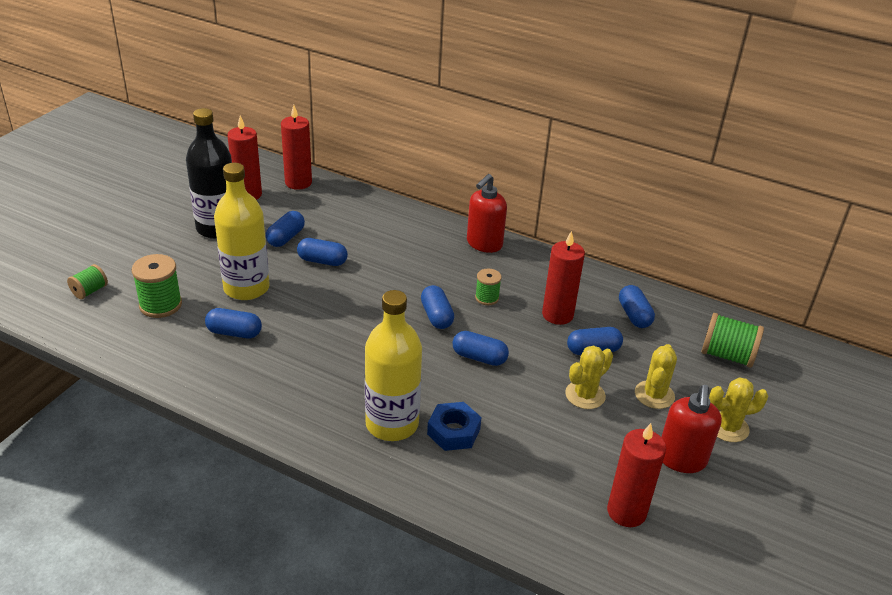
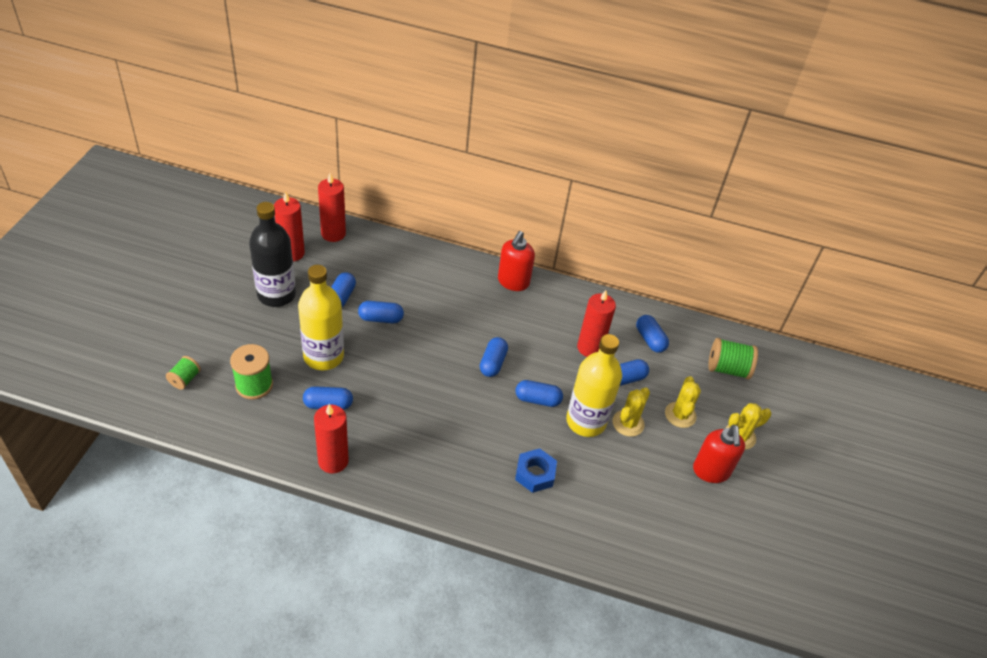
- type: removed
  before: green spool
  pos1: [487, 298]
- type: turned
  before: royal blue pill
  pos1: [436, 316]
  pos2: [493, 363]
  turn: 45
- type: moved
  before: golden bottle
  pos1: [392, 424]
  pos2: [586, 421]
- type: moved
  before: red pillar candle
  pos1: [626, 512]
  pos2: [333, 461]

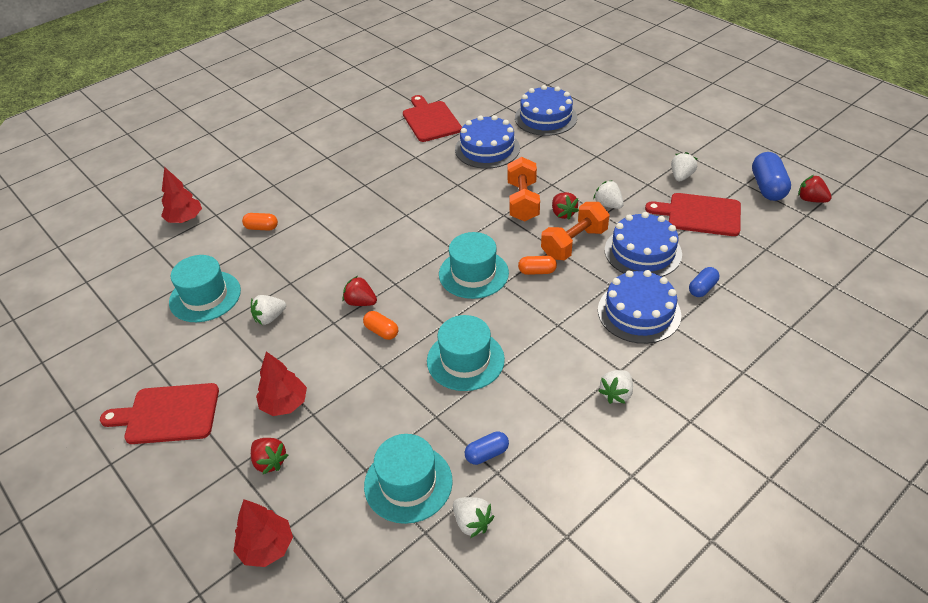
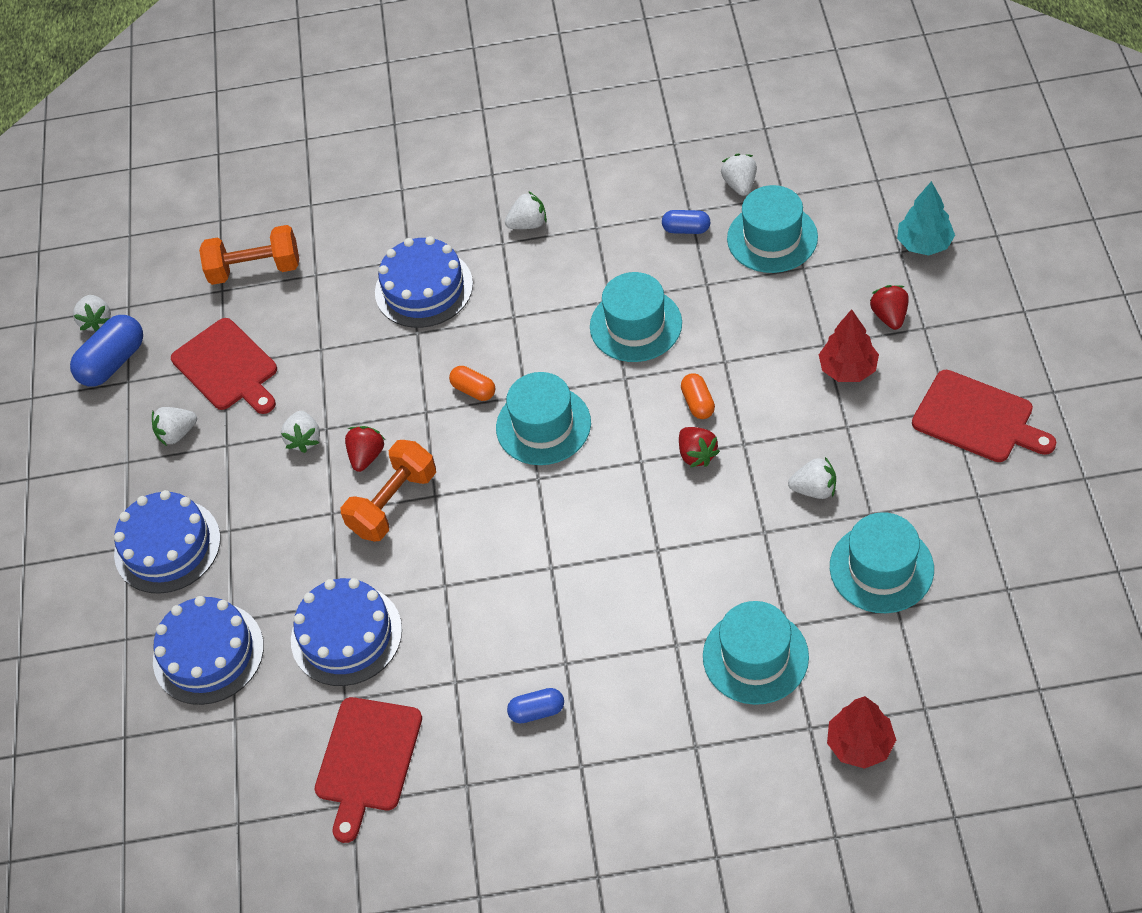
- type: recoloured
  before: red berry
  after: white berry
  pos1: [811, 200]
  pos2: [96, 321]
- type: moved
  before: orange-coloured hand weight
  pos1: [574, 243]
  pos2: [255, 269]
- type: moved
  before: royal blue layer cake
  pos1: [643, 252]
  pos2: [167, 546]
- type: replaced
  before: orange-coloured pill
  after: aqua hat
  pos1: [261, 228]
  pos2: [755, 656]
- type: moved
  before: royal blue pill
  pos1: [702, 288]
  pos2: [537, 711]
- type: recoloured
  before: red toy tree
  after: aqua toy tree
  pos1: [267, 547]
  pos2: [924, 244]

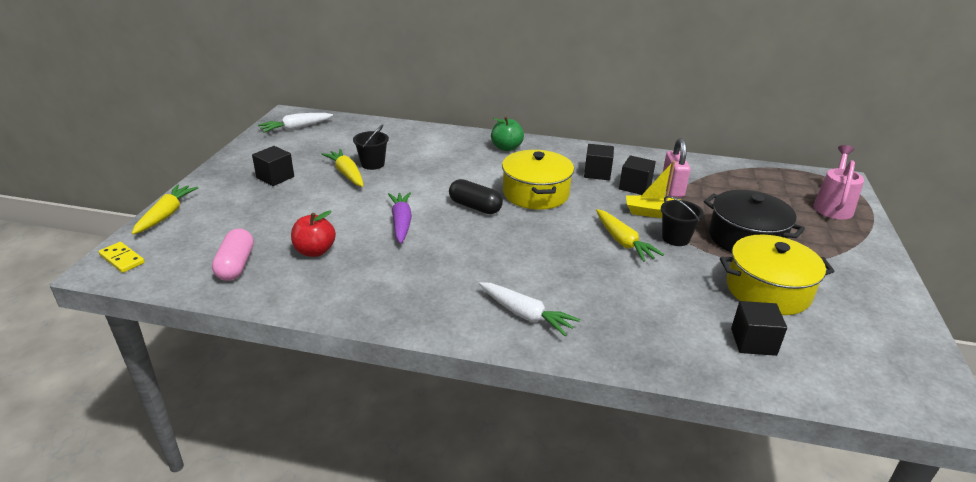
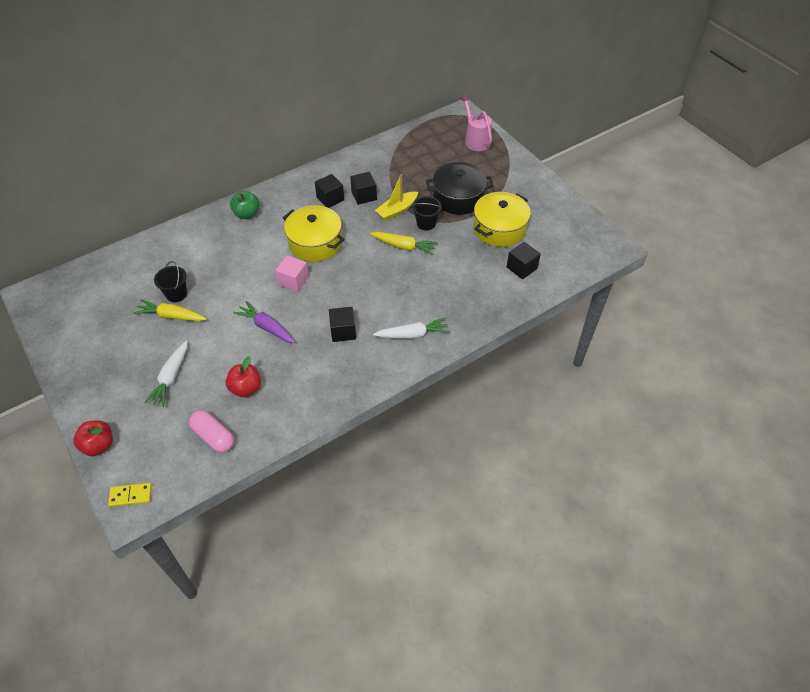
- type: moved
  before: white root vegetable
  pos1: [296, 128]
  pos2: [171, 377]
- type: removed
  before: pink lock
  pos1: [672, 188]
- type: moved
  before: ebony block
  pos1: [275, 177]
  pos2: [343, 331]
- type: replaced
  before: ebony pill
  after: pink block
  pos1: [475, 207]
  pos2: [293, 281]
- type: replaced
  before: golden root vegetable
  after: red apple fruit
  pos1: [166, 215]
  pos2: [99, 445]

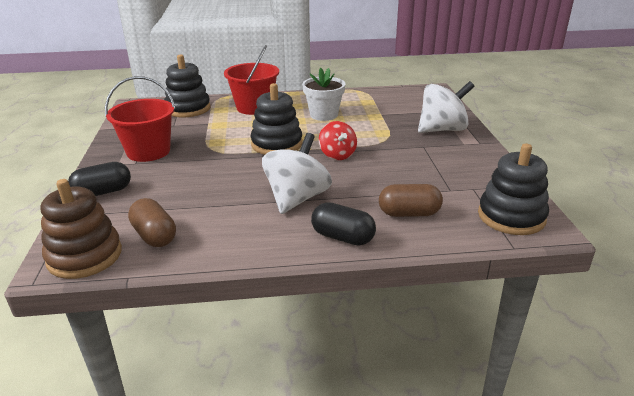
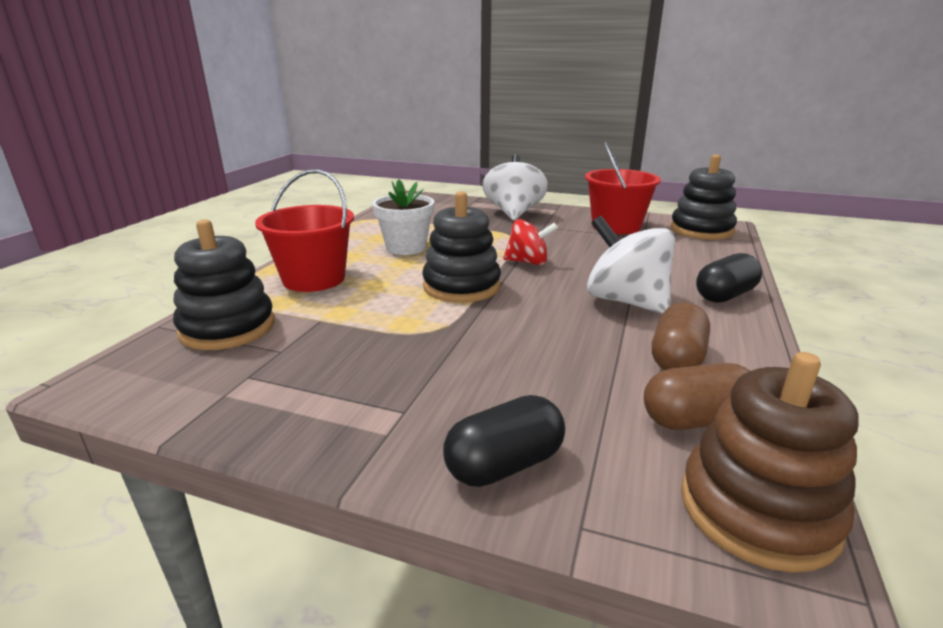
- type: moved
  before: red pail
  pos1: [148, 151]
  pos2: [616, 226]
- type: turned
  before: ebony pill
  pos1: [103, 192]
  pos2: [504, 464]
  turn: 60
- type: moved
  before: russet pill
  pos1: [409, 213]
  pos2: [676, 358]

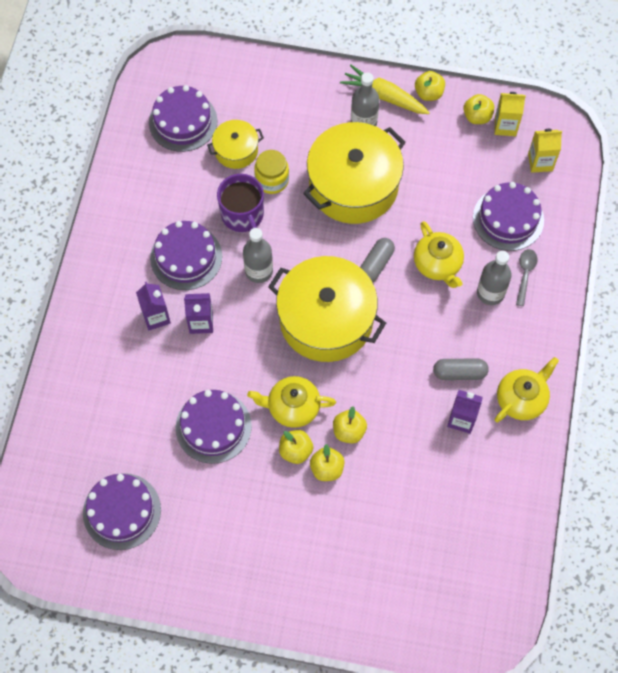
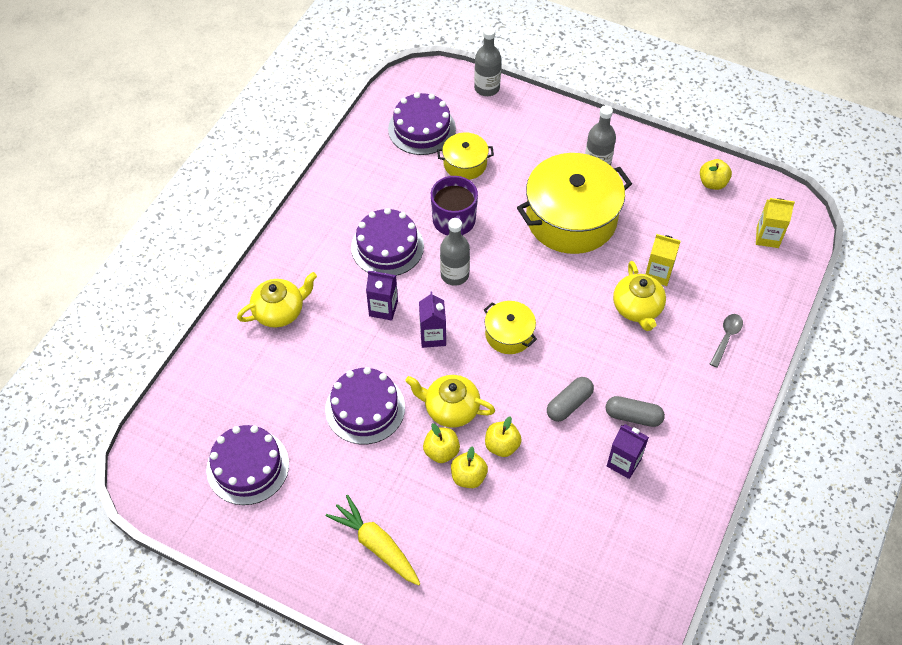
- type: moved
  before: golden root vegetable
  pos1: [384, 96]
  pos2: [376, 545]
- type: removed
  before: golden apple fruit
  pos1: [428, 93]
- type: moved
  before: golden carton
  pos1: [505, 126]
  pos2: [658, 274]
- type: removed
  before: golden jar
  pos1: [272, 180]
- type: removed
  before: purple layer cake
  pos1: [508, 218]
- type: moved
  before: ash-grey pill
  pos1: [375, 265]
  pos2: [569, 404]
- type: moved
  before: ash-grey bottle
  pos1: [490, 293]
  pos2: [487, 88]
- type: resized
  before: golden pot
  pos1: [326, 319]
  pos2: [509, 334]
  scale: 0.49
- type: moved
  before: purple carton
  pos1: [156, 317]
  pos2: [433, 336]
- type: moved
  before: golden china teapot
  pos1: [521, 399]
  pos2: [280, 311]

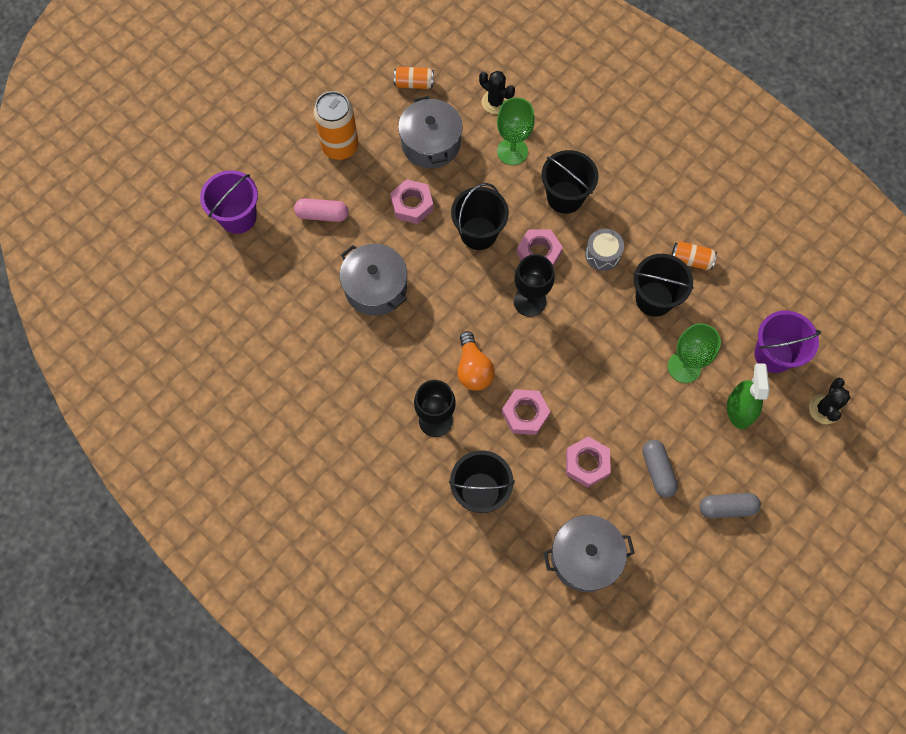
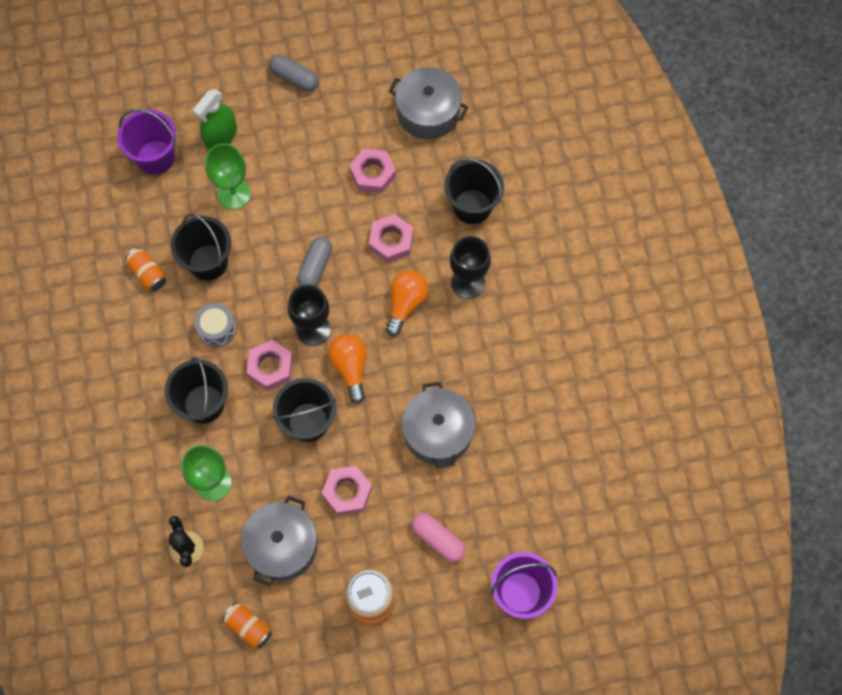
- type: removed
  before: ebony prickly plant
  pos1: [824, 409]
- type: moved
  before: ash-grey pill
  pos1: [657, 471]
  pos2: [315, 267]
- type: added
  after: orange-coloured bulb
  pos2: [350, 368]

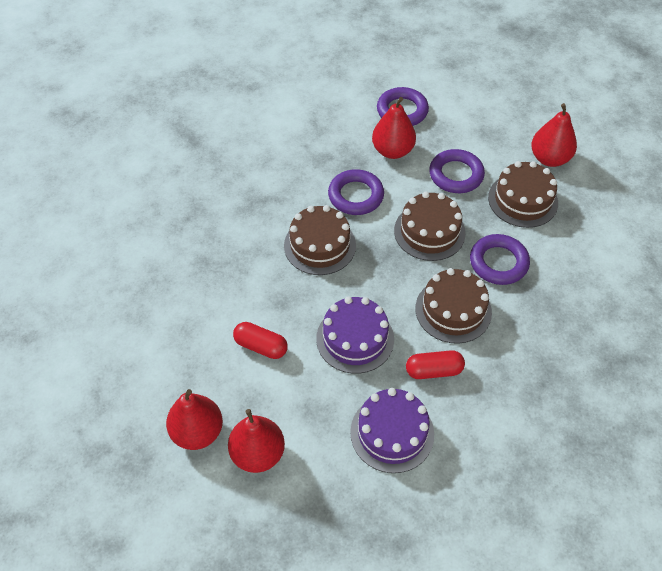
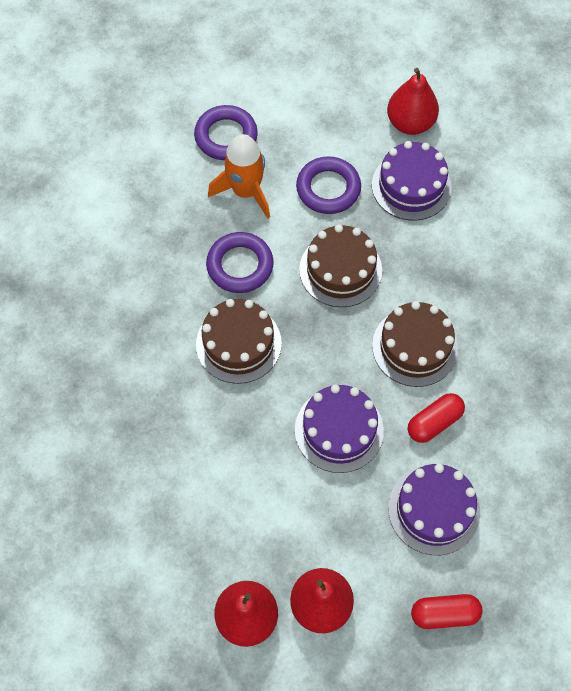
- type: replaced
  before: red toy pear
  after: orange-coloured rocket
  pos1: [392, 151]
  pos2: [245, 191]
- type: recoloured
  before: russet layer cake
  after: purple layer cake
  pos1: [523, 200]
  pos2: [411, 186]
- type: removed
  before: purple hoop
  pos1: [498, 262]
- type: moved
  before: red pill
  pos1: [261, 346]
  pos2: [444, 614]

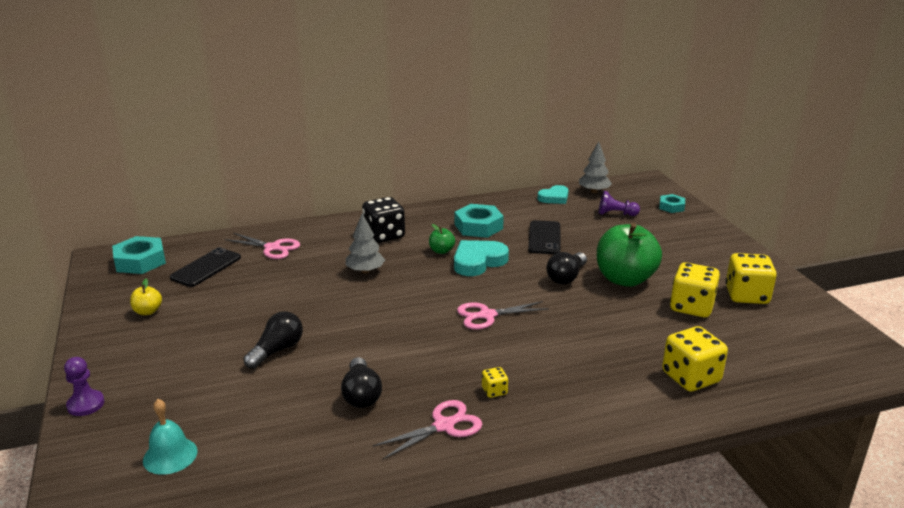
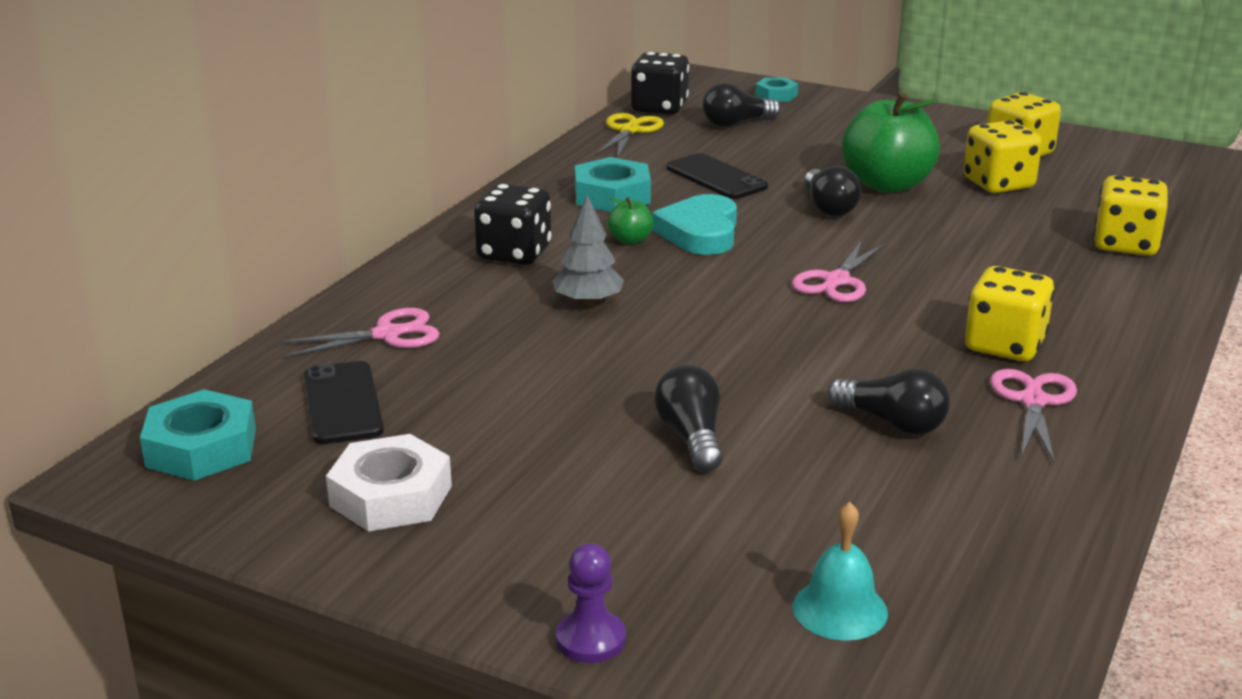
- type: replaced
  before: ash-grey toy tree
  after: ebony game die
  pos1: [594, 191]
  pos2: [659, 108]
- type: replaced
  before: aqua heart
  after: golden scissors
  pos1: [554, 198]
  pos2: [629, 131]
- type: replaced
  before: purple chess pawn
  after: ebony bulb
  pos1: [616, 214]
  pos2: [736, 123]
- type: replaced
  before: golden apple fruit
  after: white nut
  pos1: [148, 311]
  pos2: [391, 496]
- type: resized
  before: golden game die
  pos1: [494, 391]
  pos2: [1004, 345]
  scale: 2.14

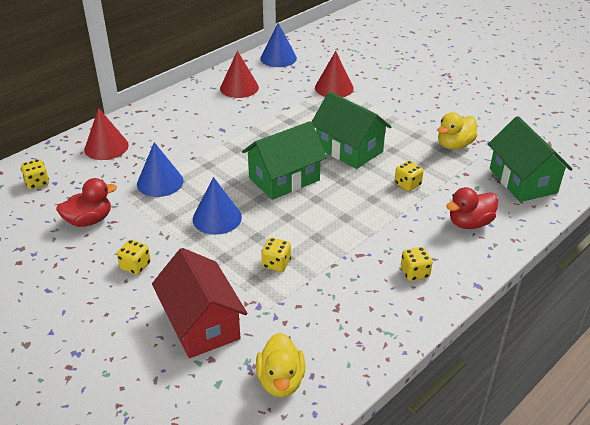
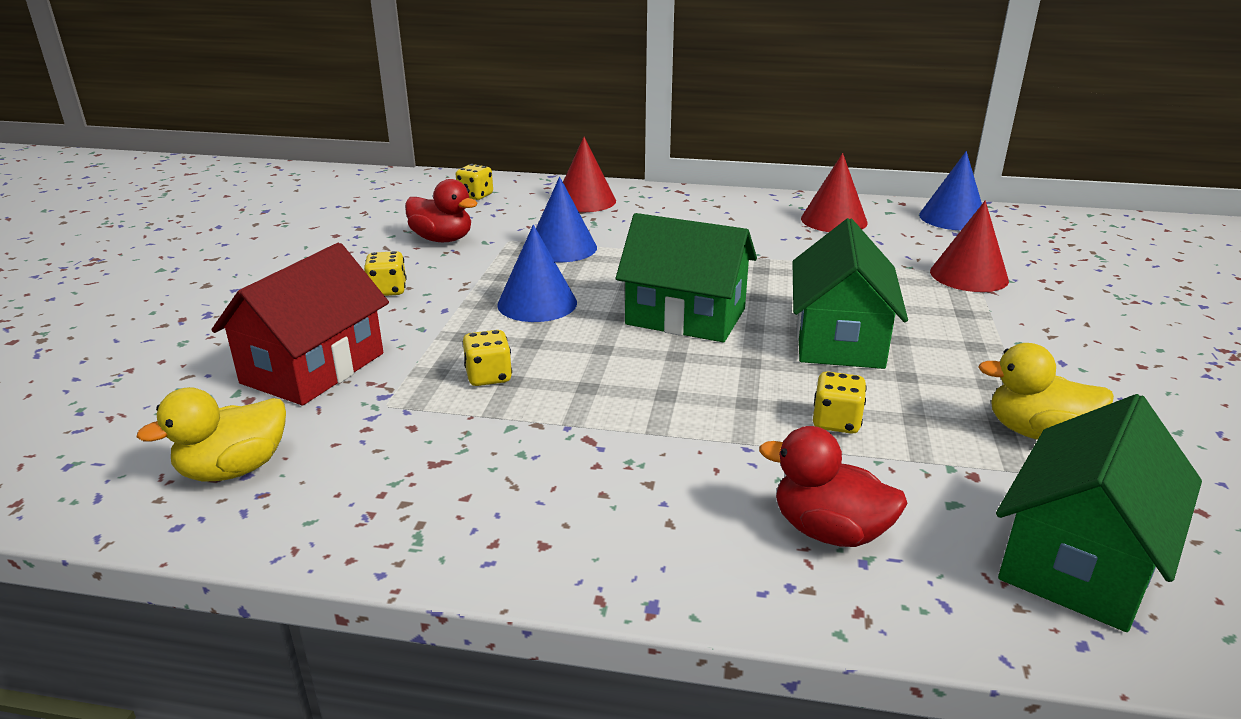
- type: removed
  before: golden game die
  pos1: [414, 273]

